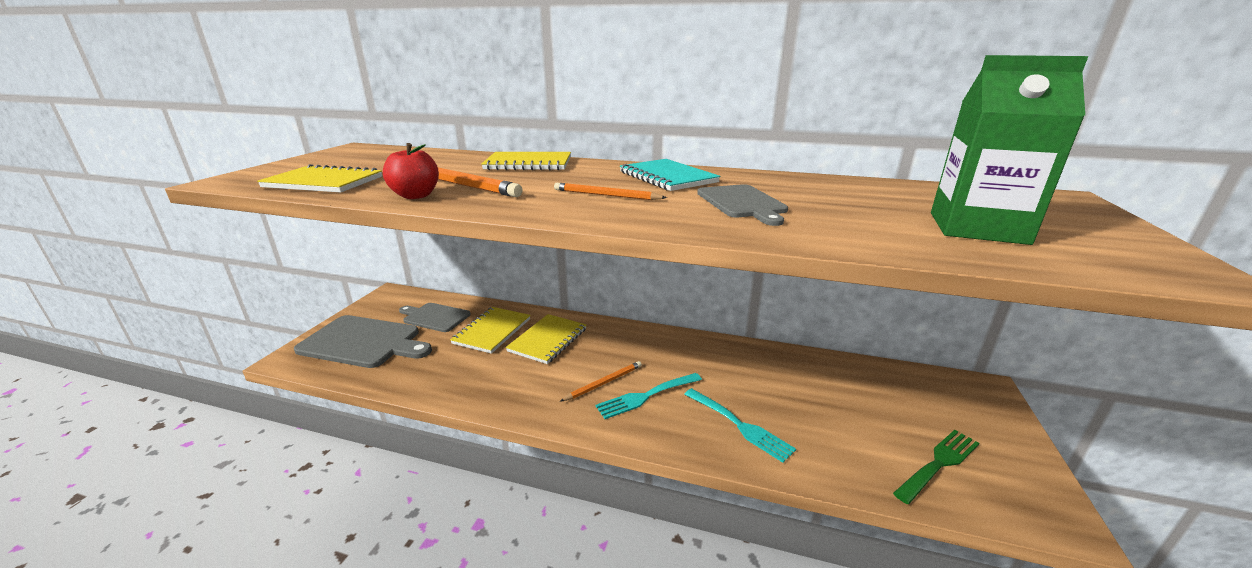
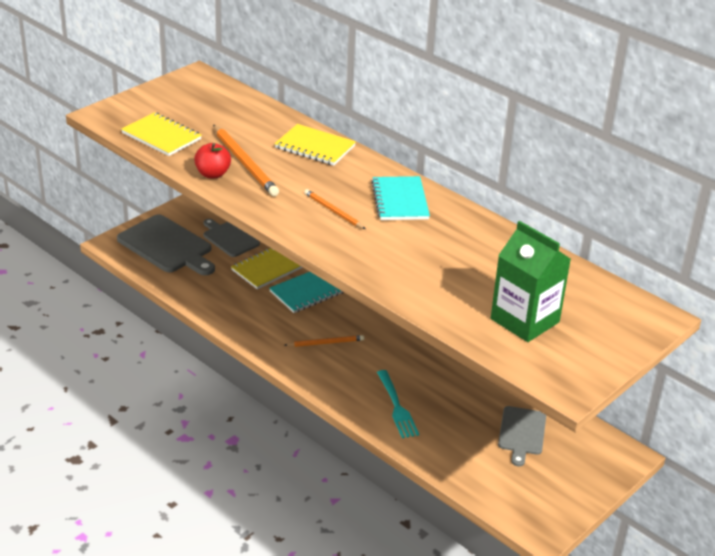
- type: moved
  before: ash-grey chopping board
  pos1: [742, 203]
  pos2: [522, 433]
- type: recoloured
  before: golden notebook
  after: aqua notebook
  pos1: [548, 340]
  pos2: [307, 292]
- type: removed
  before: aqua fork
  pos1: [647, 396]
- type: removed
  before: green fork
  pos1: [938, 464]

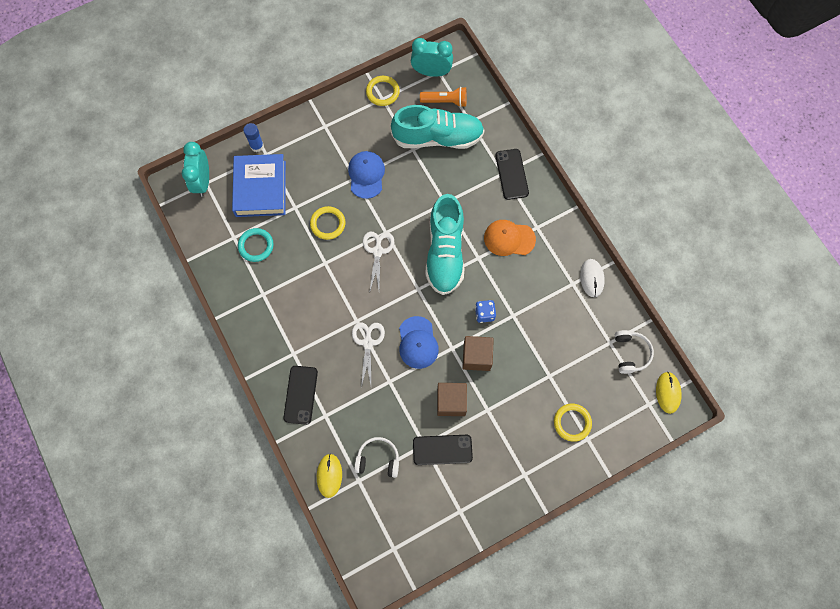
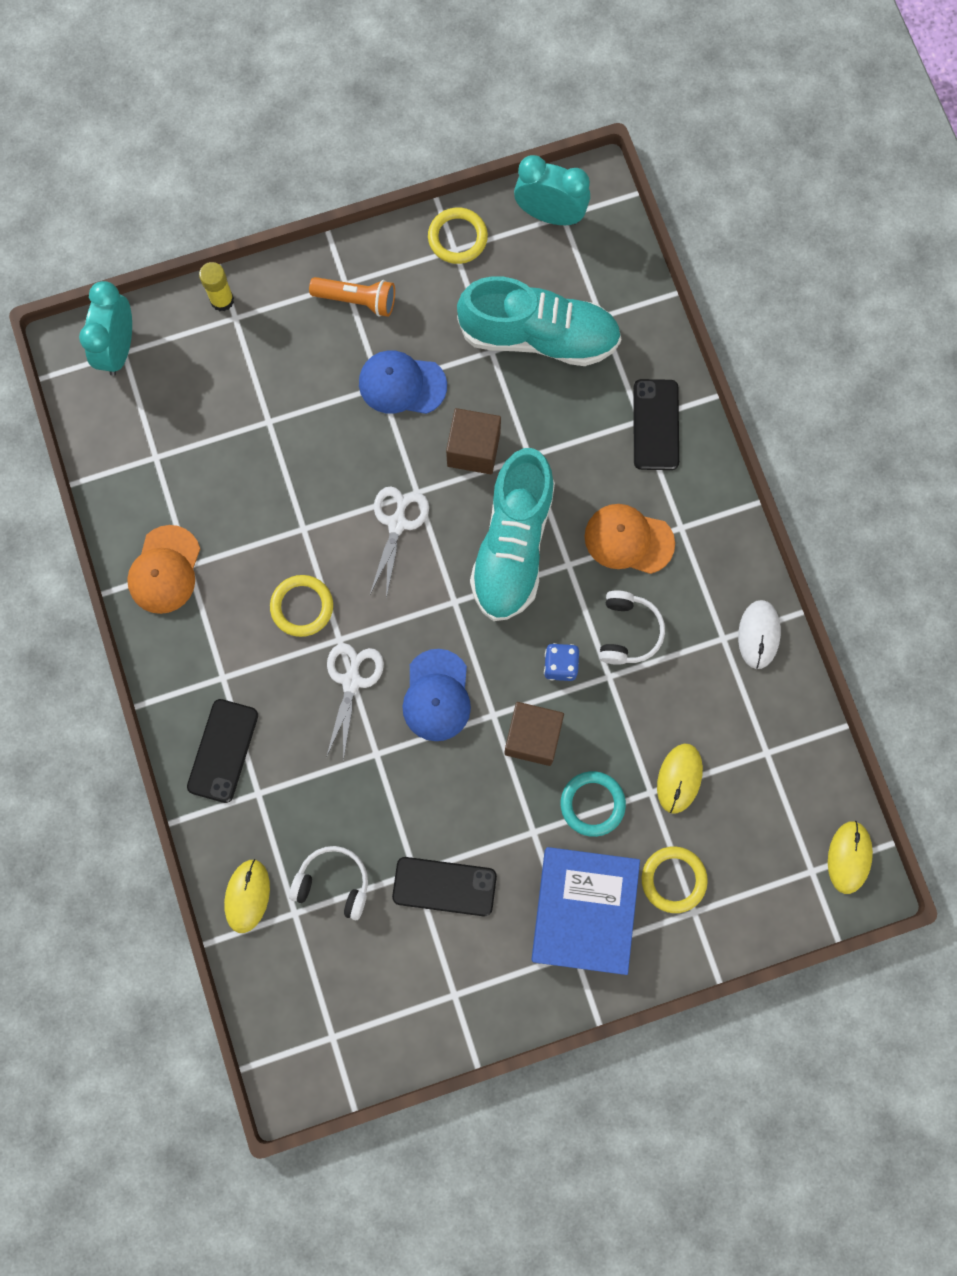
- type: moved
  before: orange-coloured pocket torch
  pos1: [445, 101]
  pos2: [357, 300]
- type: recoloured
  before: royal blue glue stick
  after: golden glue stick
  pos1: [257, 146]
  pos2: [222, 300]
- type: turned
  before: royal blue cap
  pos1: [366, 175]
  pos2: [402, 384]
  turn: -90
- type: moved
  before: royal blue hardcover
  pos1: [260, 188]
  pos2: [584, 911]
- type: moved
  before: golden hoop
  pos1: [328, 224]
  pos2: [302, 607]
- type: moved
  before: aqua hoop
  pos1: [256, 246]
  pos2: [592, 804]
- type: moved
  before: white headset
  pos1: [630, 353]
  pos2: [628, 632]
- type: moved
  before: russet block
  pos1: [451, 402]
  pos2: [473, 449]
- type: added
  after: orange-coloured cap
  pos2: [165, 570]
- type: added
  after: golden computer mouse
  pos2: [679, 778]

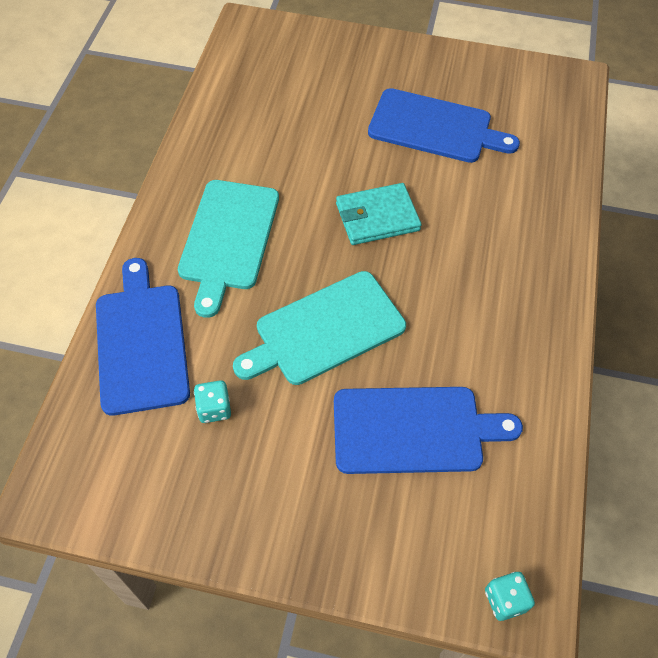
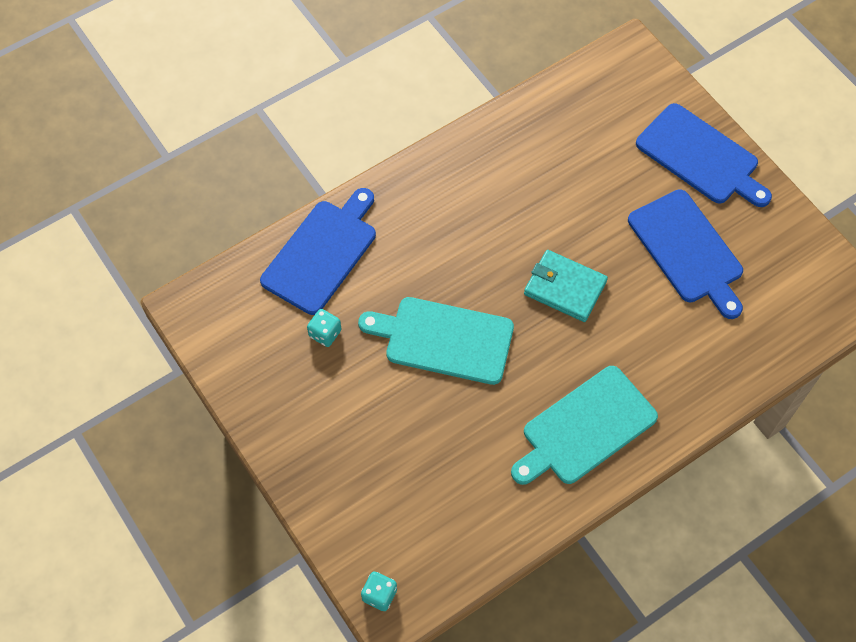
- type: moved
  before: aqua chopping board
  pos1: [228, 239]
  pos2: [585, 428]
- type: moved
  before: royal blue chopping board
  pos1: [414, 430]
  pos2: [701, 157]

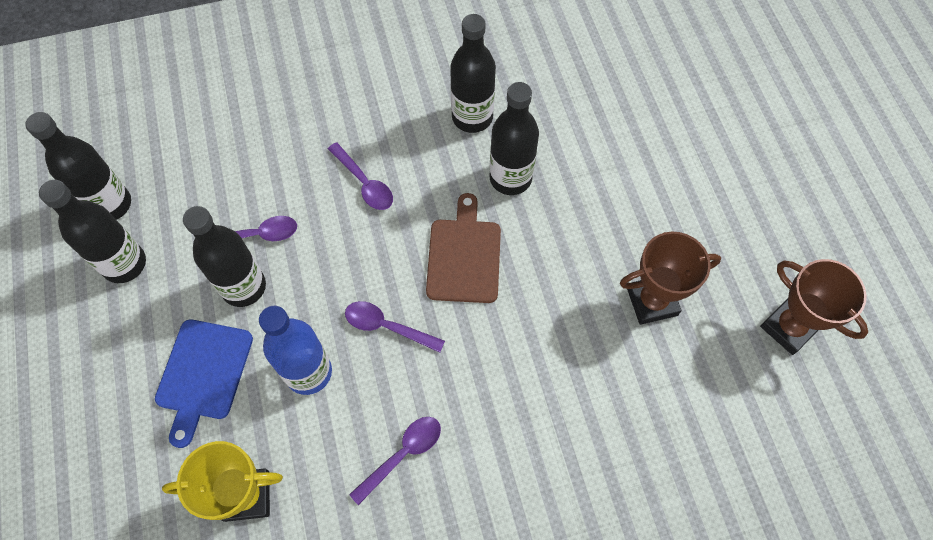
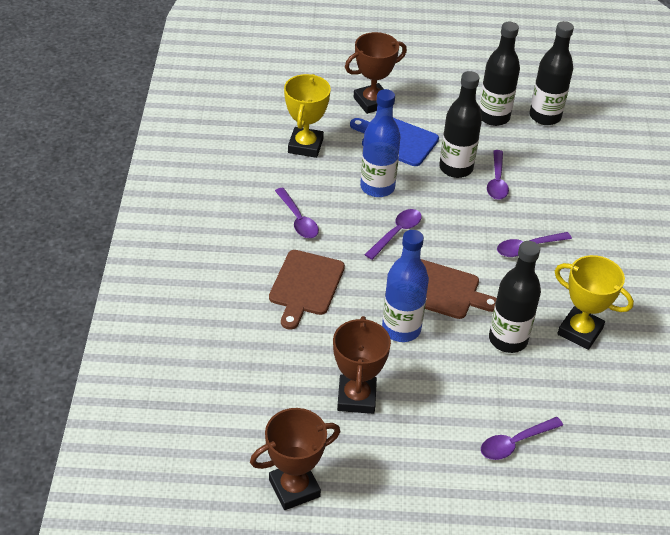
- type: replaced
  before: ebony bottle
  after: golden award cup
  pos1: [472, 117]
  pos2: [580, 331]
- type: added
  after: russet award cup
  pos2: [372, 102]
- type: added
  after: royal blue bottle
  pos2: [401, 329]
- type: added
  after: russet chopping board
  pos2: [305, 286]
- type: added
  after: purple teaspoon
  pos2: [515, 443]

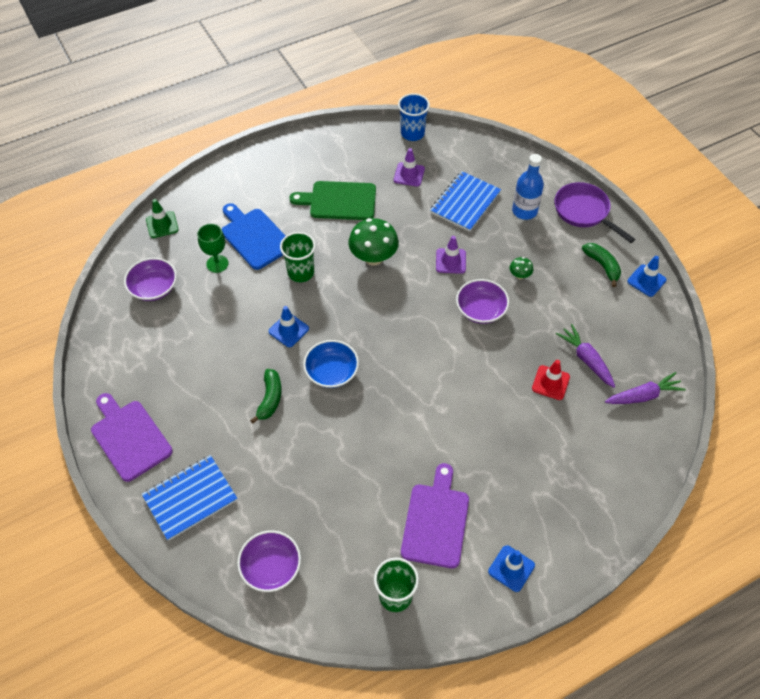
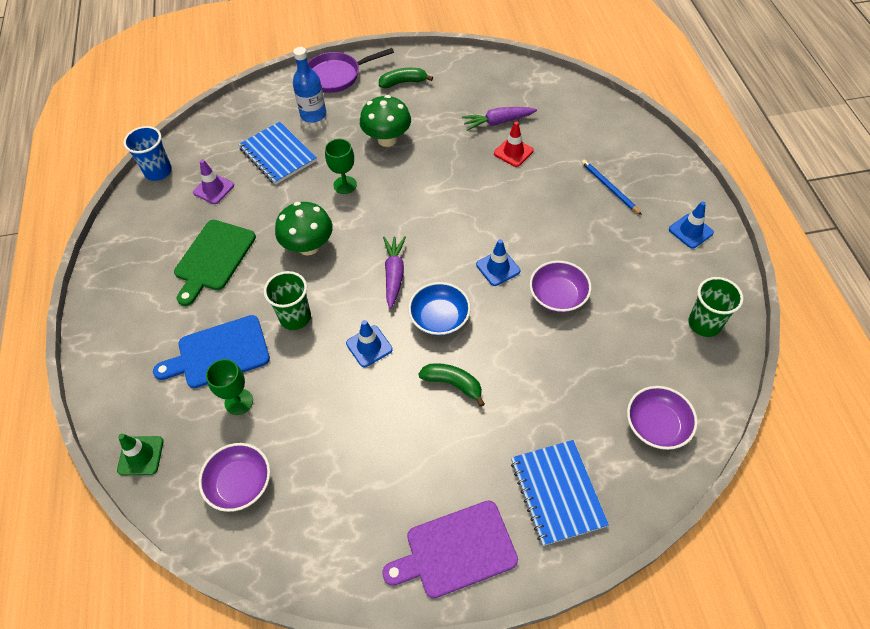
- type: replaced
  before: purple safety cone
  after: green chalice
  pos1: [450, 261]
  pos2: [345, 185]
- type: moved
  before: royal blue safety cone
  pos1: [646, 280]
  pos2: [498, 268]
- type: resized
  before: green toadstool
  pos1: [519, 275]
  pos2: [387, 139]
  scale: 2.12
- type: moved
  before: purple serving bowl
  pos1: [481, 310]
  pos2: [558, 296]
- type: moved
  before: purple root vegetable
  pos1: [643, 396]
  pos2: [394, 274]
- type: removed
  before: purple chopping board
  pos1: [435, 521]
- type: added
  after: royal blue pencil
  pos2: [609, 188]

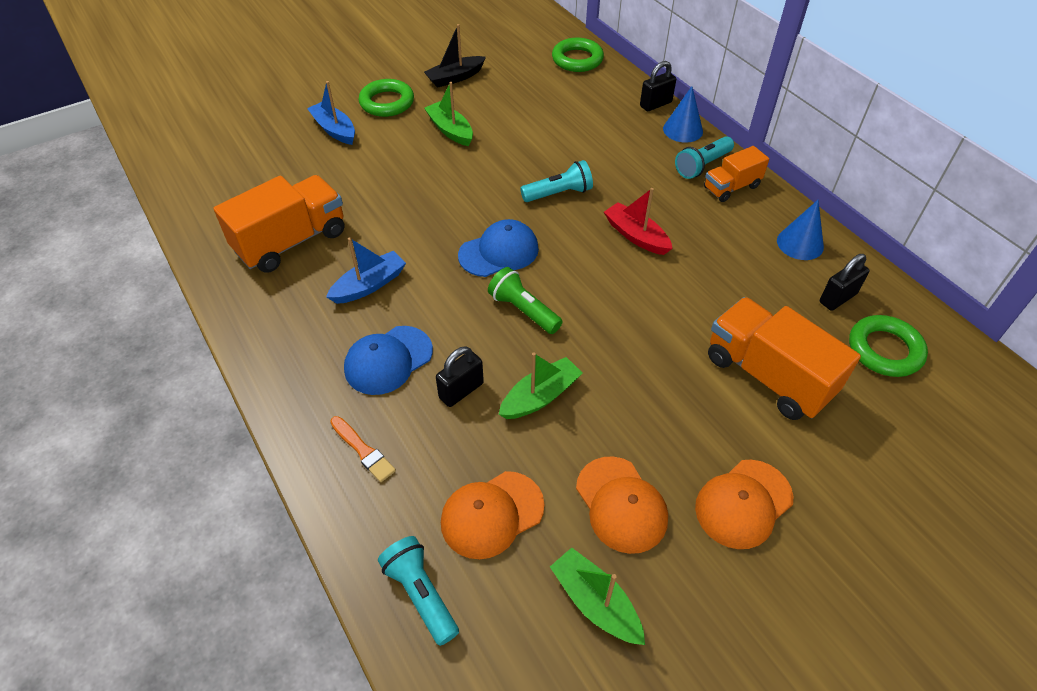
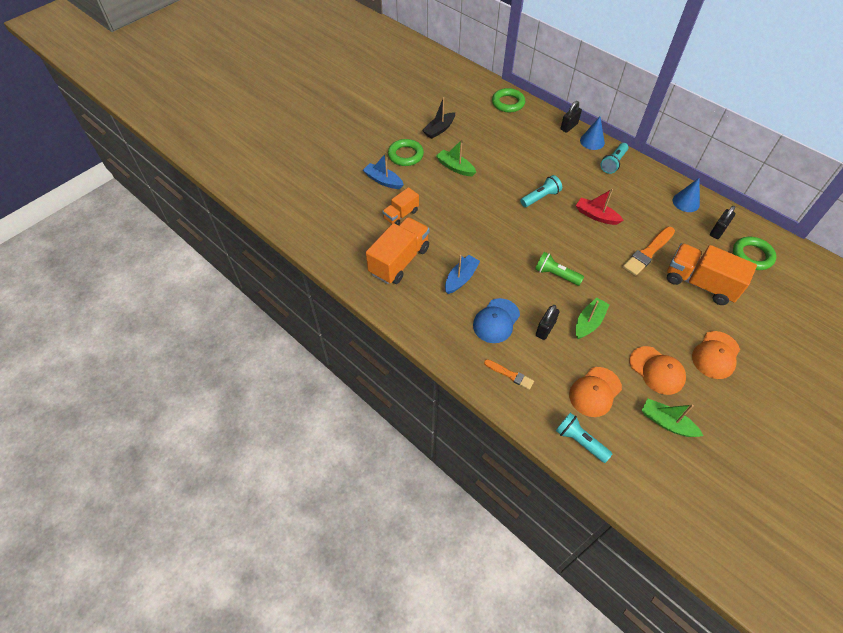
- type: moved
  before: orange-coloured truck
  pos1: [731, 187]
  pos2: [401, 215]
- type: removed
  before: royal blue cap
  pos1: [499, 252]
- type: added
  after: orange-coloured paintbrush
  pos2: [648, 252]

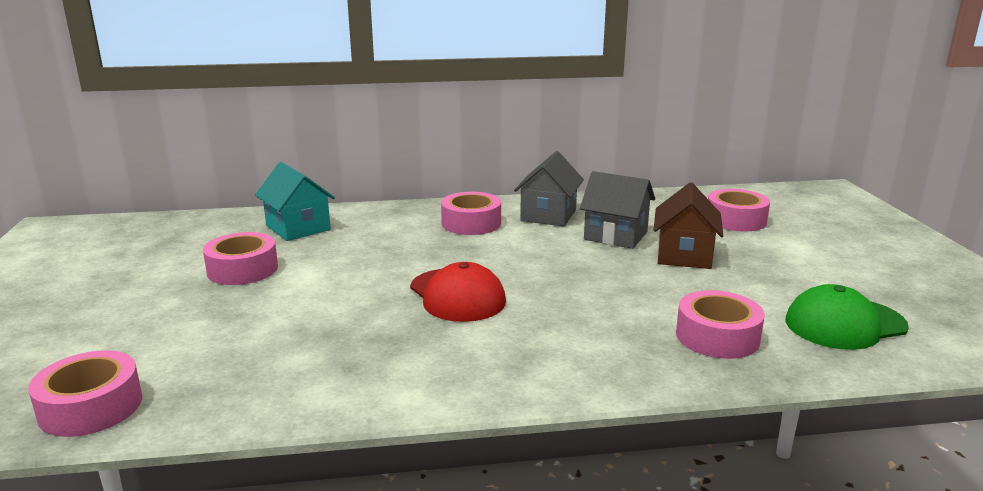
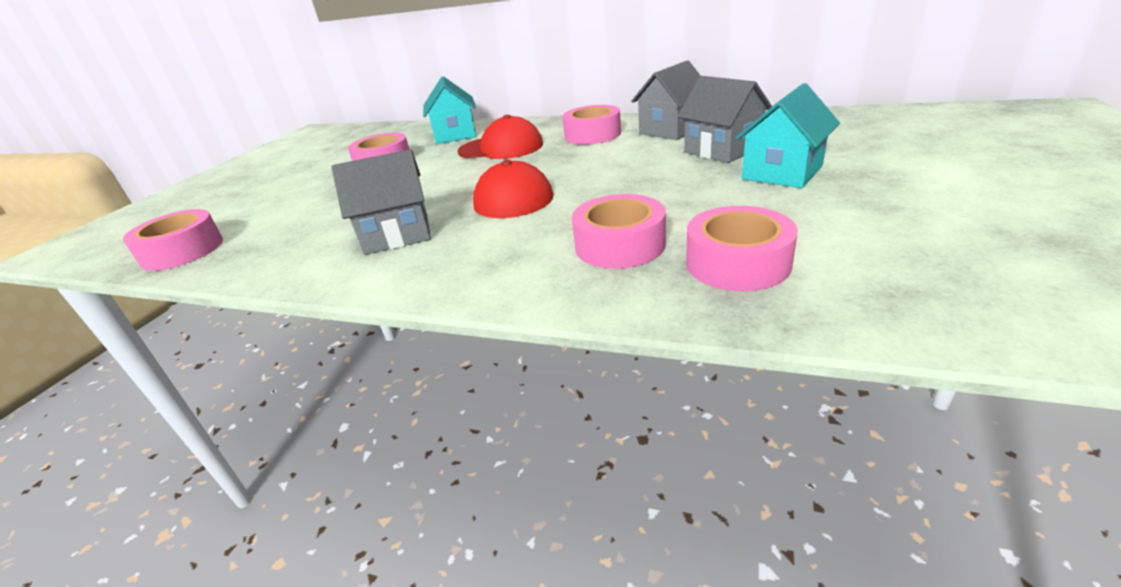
- type: recoloured
  before: russet house
  after: aqua house
  pos1: [684, 255]
  pos2: [782, 172]
- type: moved
  before: pink sticky tape
  pos1: [735, 220]
  pos2: [620, 245]
- type: removed
  before: green cap
  pos1: [844, 324]
- type: added
  after: red cap
  pos2: [501, 148]
- type: added
  after: ash-grey house
  pos2: [397, 234]

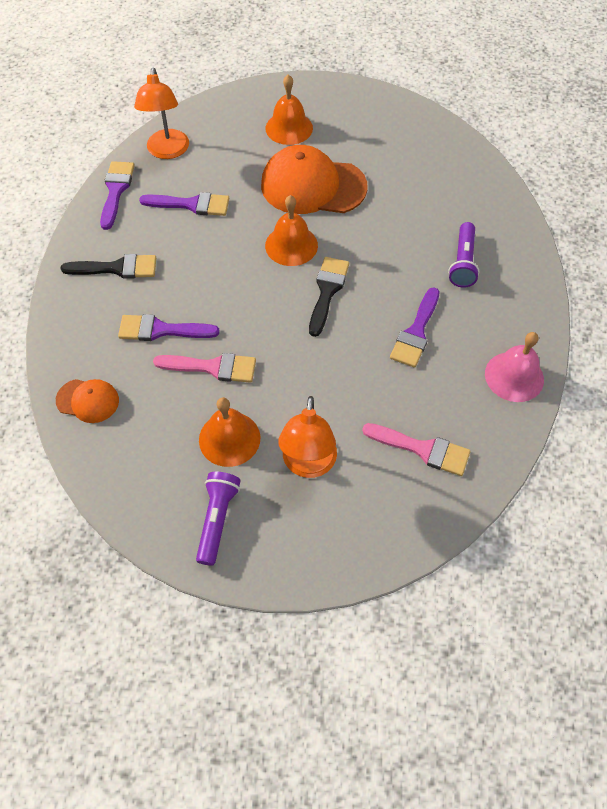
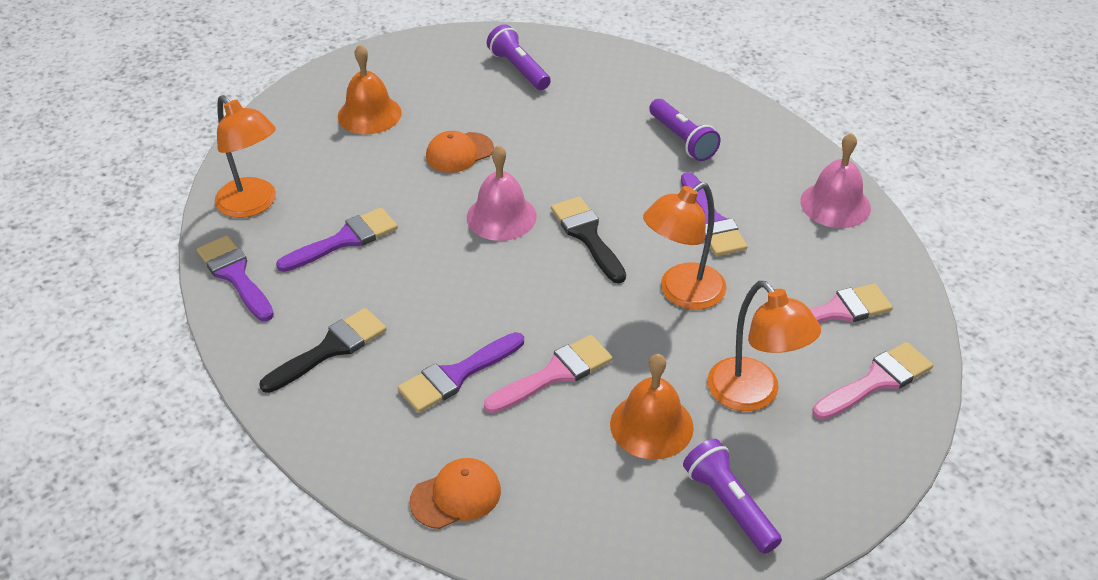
- type: resized
  before: orange-coloured cap
  pos1: [313, 186]
  pos2: [459, 153]
  scale: 0.5
- type: recoloured
  before: orange-coloured bell
  after: pink bell
  pos1: [291, 245]
  pos2: [501, 216]
- type: added
  after: purple pocket torch
  pos2: [519, 69]
- type: added
  after: orange-coloured desk lamp
  pos2: [682, 293]
- type: added
  after: pink paintbrush
  pos2: [876, 381]

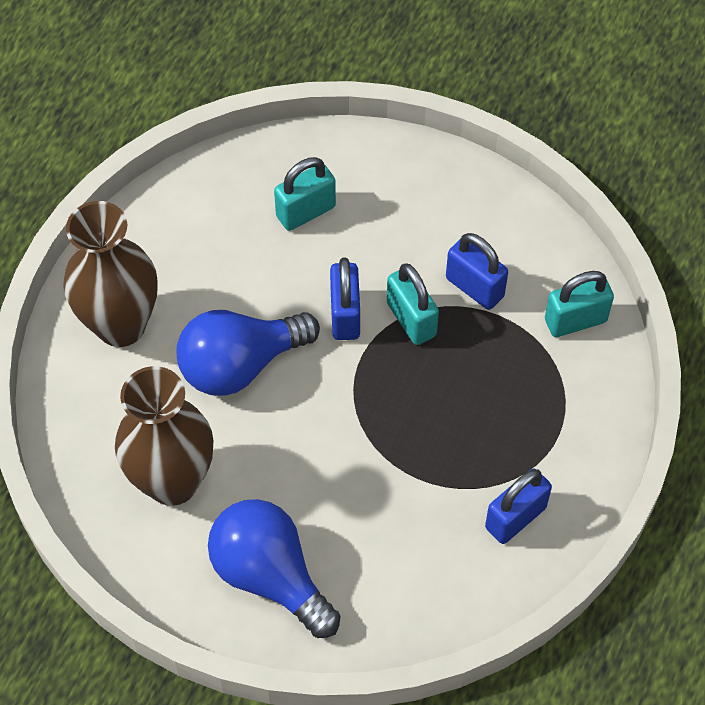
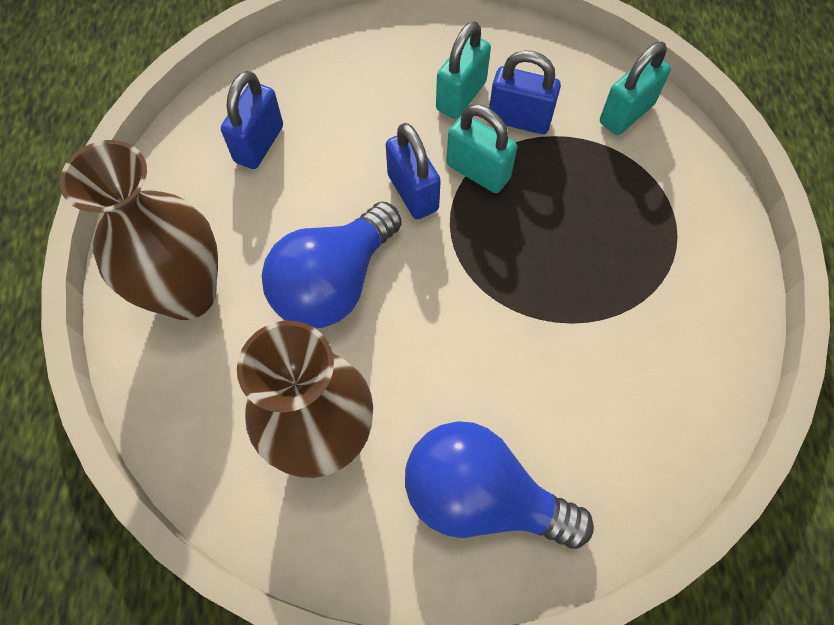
- type: moved
  before: aqua lock
  pos1: [305, 212]
  pos2: [461, 96]
- type: moved
  before: royal blue lock
  pos1: [515, 517]
  pos2: [259, 144]

